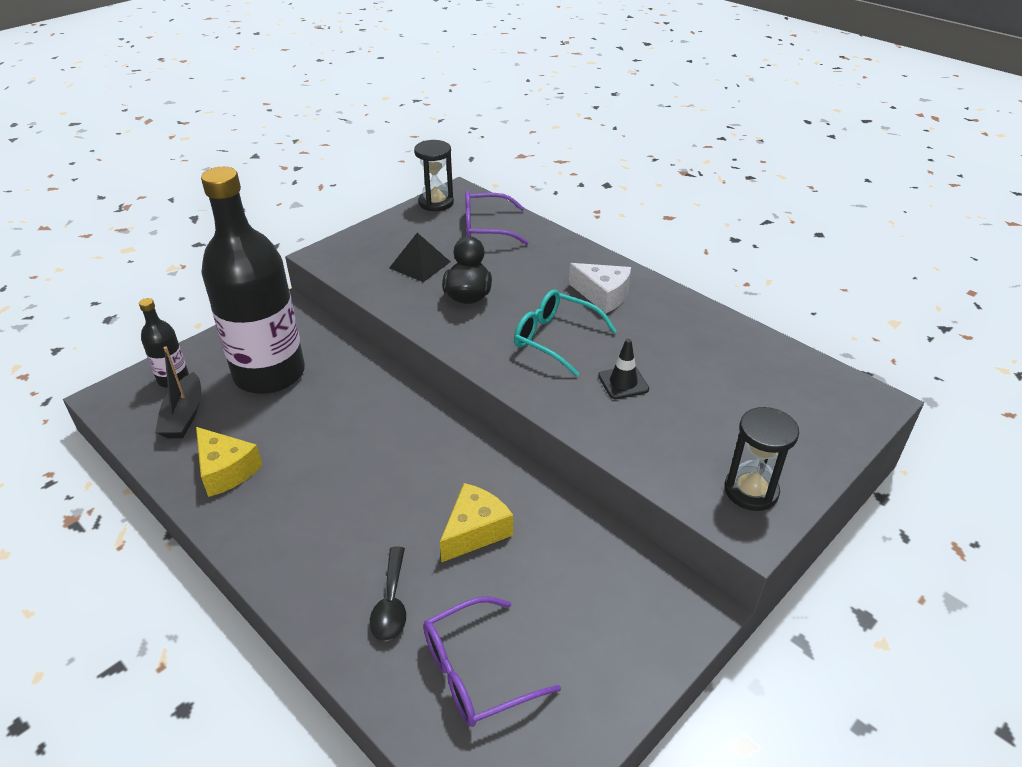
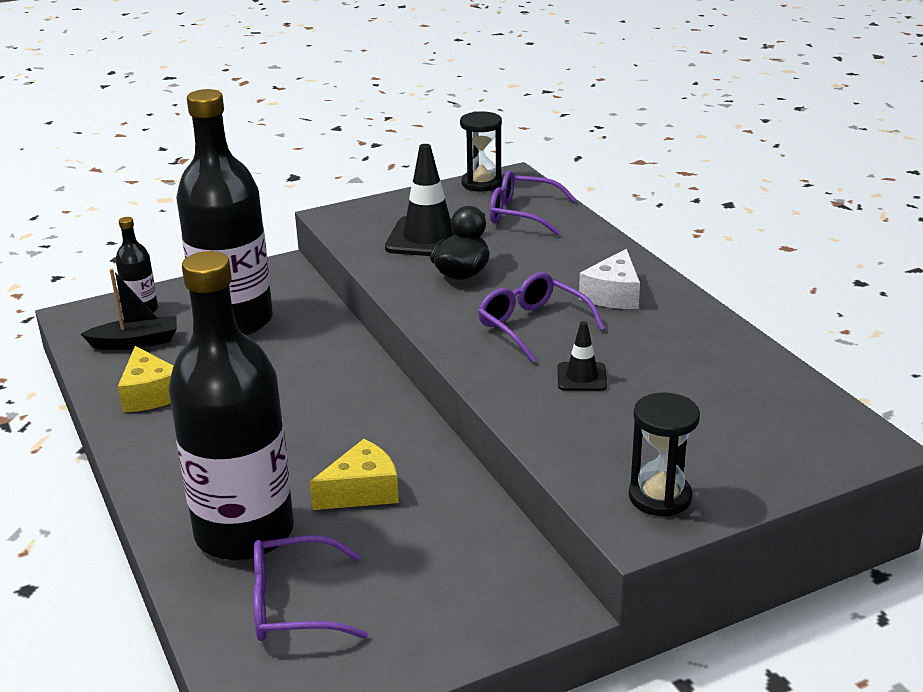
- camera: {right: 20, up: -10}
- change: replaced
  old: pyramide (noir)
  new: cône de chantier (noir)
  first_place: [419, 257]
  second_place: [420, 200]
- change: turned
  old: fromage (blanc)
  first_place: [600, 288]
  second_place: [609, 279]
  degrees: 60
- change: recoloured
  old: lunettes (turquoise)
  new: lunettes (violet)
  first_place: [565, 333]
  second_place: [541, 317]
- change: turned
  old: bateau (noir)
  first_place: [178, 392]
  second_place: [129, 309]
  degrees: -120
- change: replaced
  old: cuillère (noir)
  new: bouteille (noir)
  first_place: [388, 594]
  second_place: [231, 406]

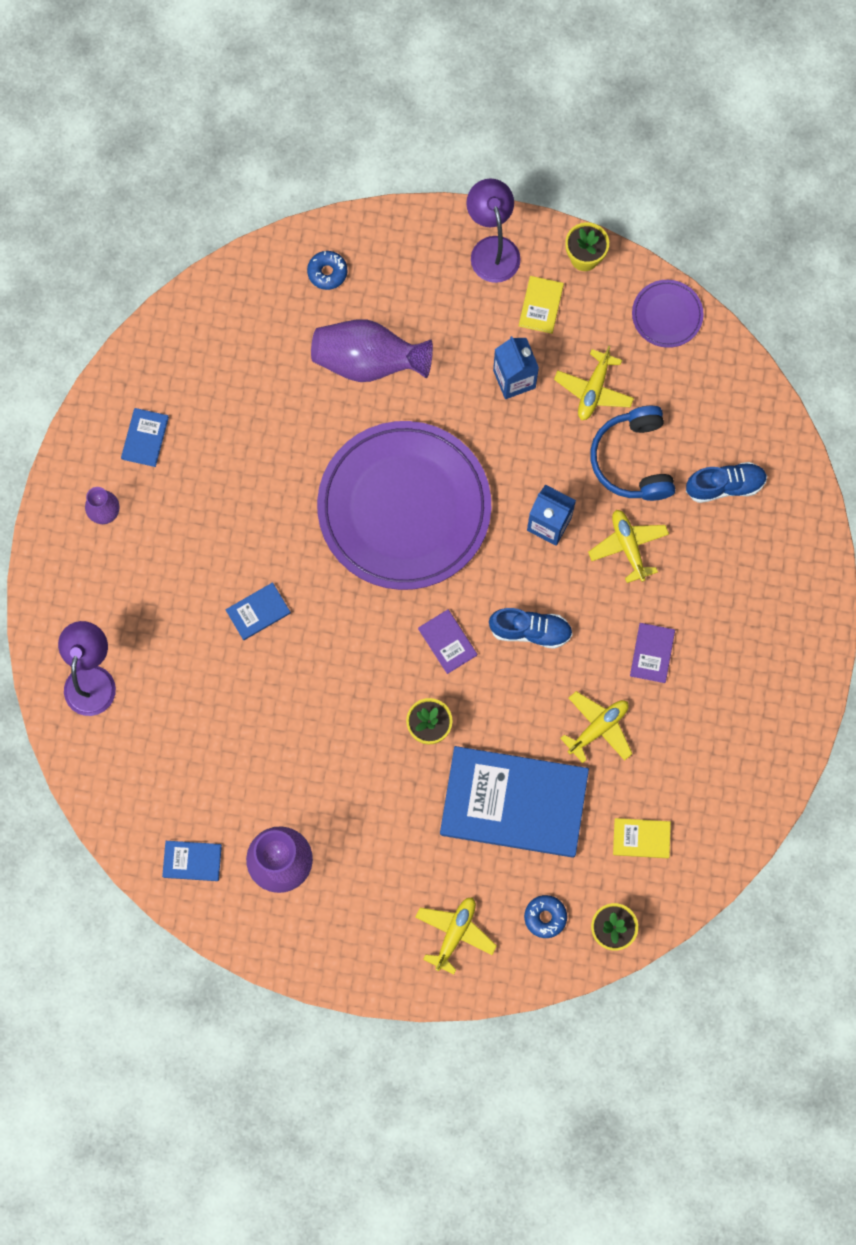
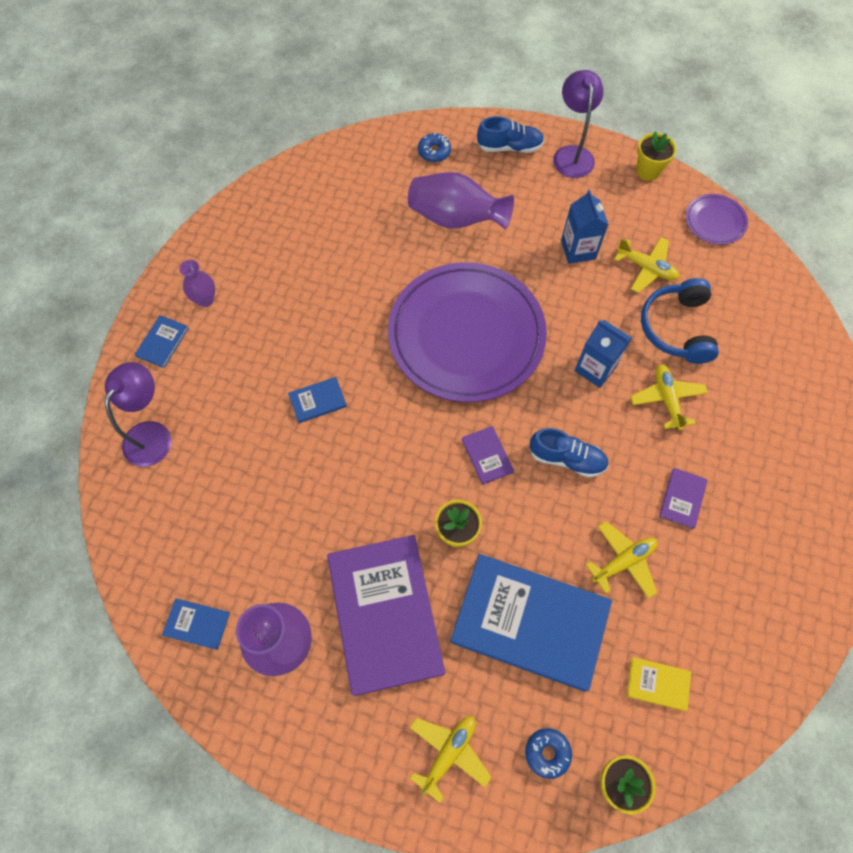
- camera: {right: 10, up: -10}
- change: removed
  old: livre (jaune)
  first_place: [541, 305]
- change: turned
  old: avion (jaune)
  first_place: [594, 383]
  second_place: [646, 265]
  degrees: -90
- change: moved
  old: livre (bleu)
  first_place: [145, 437]
  second_place: [162, 341]
- change: moved
  old: chaussure (bleu)
  first_place: [726, 482]
  second_place: [510, 134]
- change: added
  new: livre (violet)
  second_place: [386, 615]

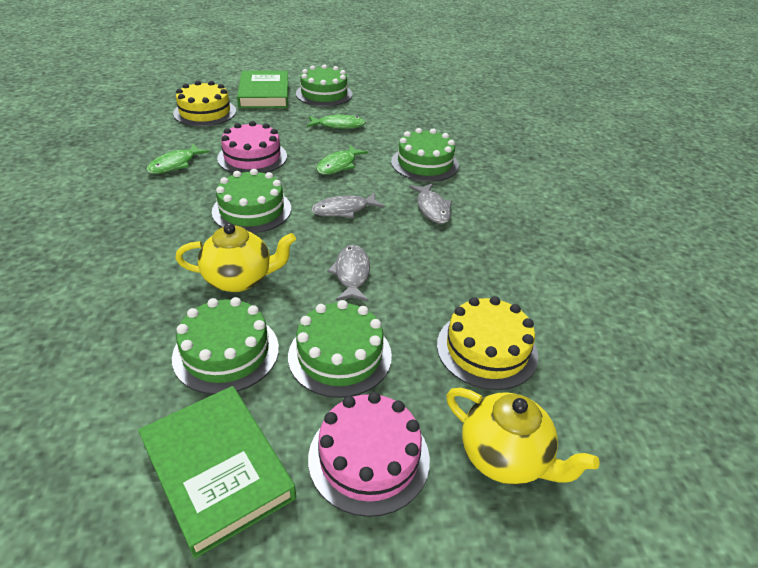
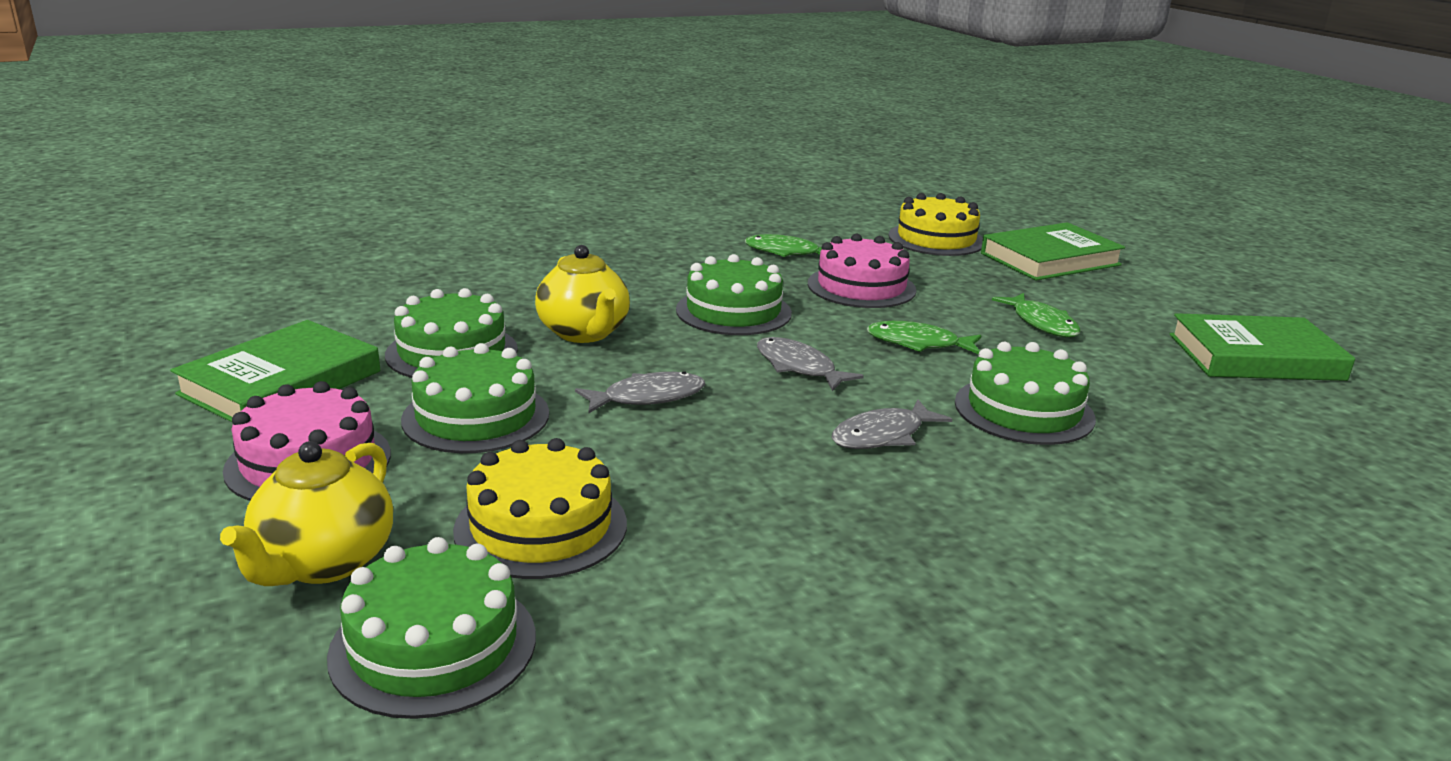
- camera: {right: 70, up: -15}
- change: moved
  old: gâteau (vert)
  first_place: [324, 85]
  second_place: [431, 628]
- change: added
  new: livre (vert)
  second_place: [1262, 347]

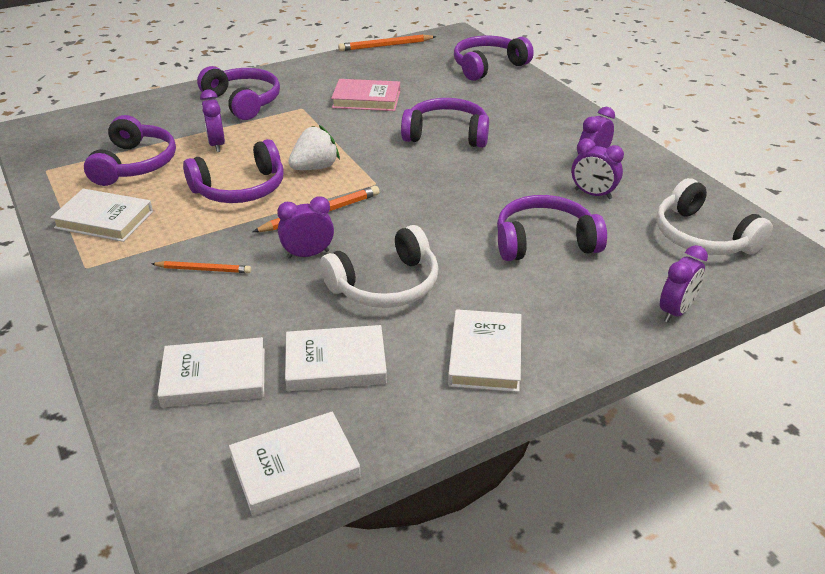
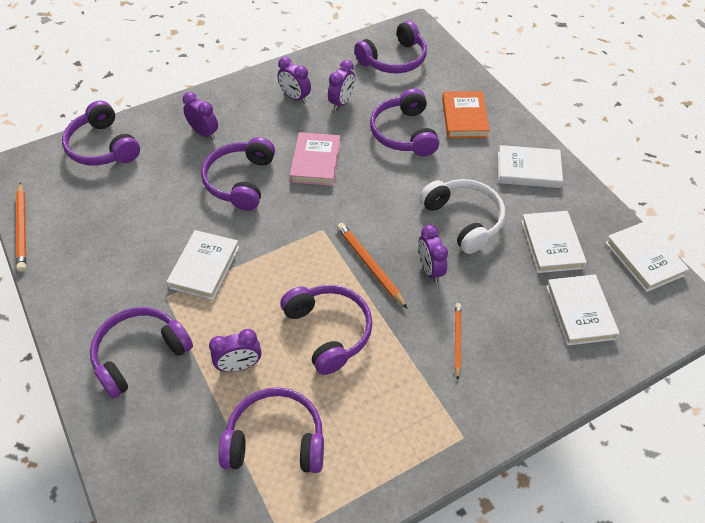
- camera: {right: -90, up: 15}
- change: moved
  old: livre (rose)
  first_place: [365, 95]
  second_place: [315, 159]
- change: removed
  old: fraise (blanc)
  first_place: [314, 147]
- change: recoloured
  old: casque audio (blanc)
  new: casque audio (violet)
  first_place: [714, 216]
  second_place: [390, 46]
- change: moved
  old: livre (blanc)
  first_place: [101, 215]
  second_place: [203, 265]
- change: moved
  old: réveil (violet)
  first_place: [684, 283]
  second_place: [200, 116]
- change: added
  new: livre (orange)
  second_place: [466, 114]

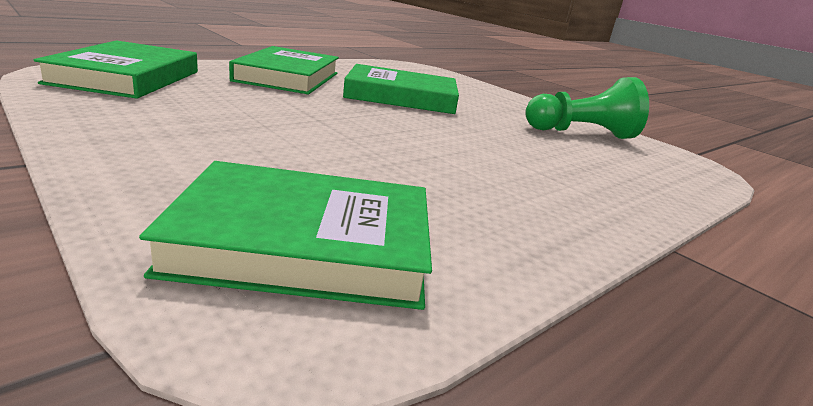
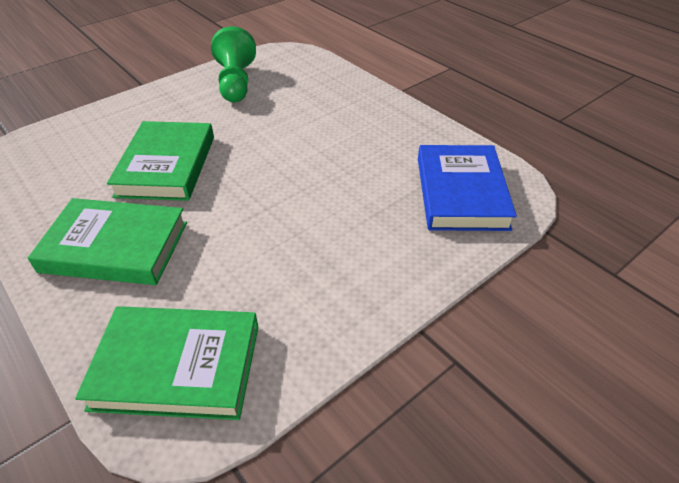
- camera: {right: -85, up: 20}
- change: recoloured
  old: livre (vert)
  new: livre (bleu)
  first_place: [285, 235]
  second_place: [467, 188]

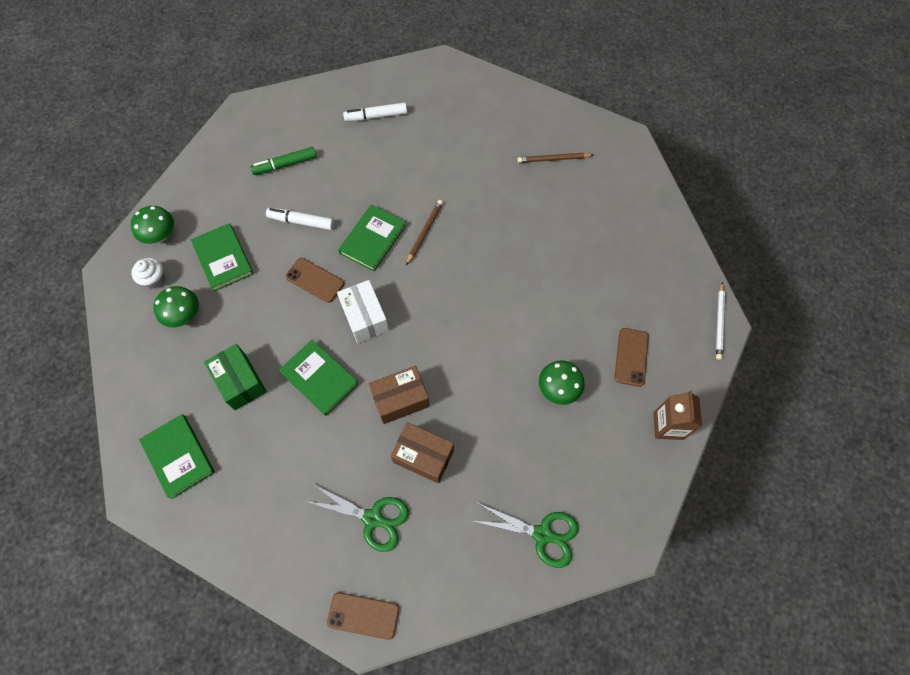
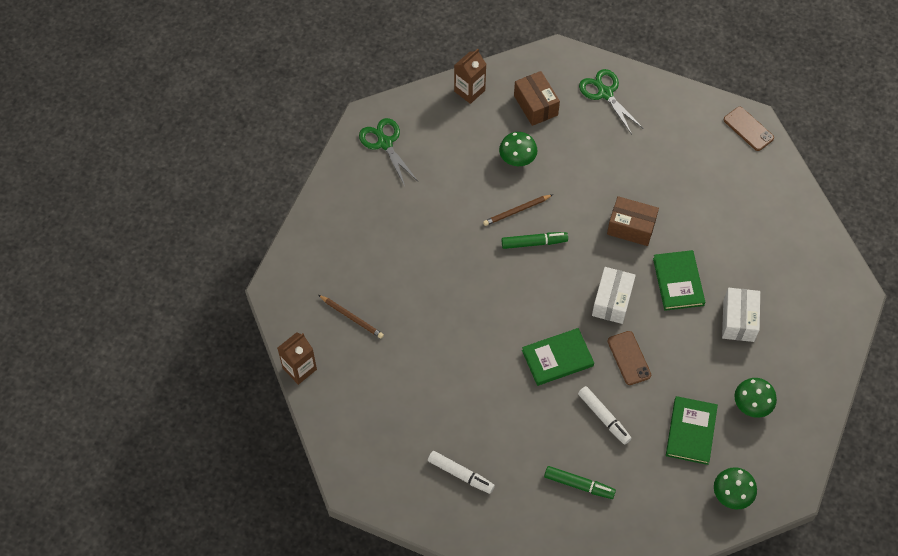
- camera: {right: -140, up: -5}
- change: moved
  old: crayon (marron)
  first_place: [424, 232]
  second_place: [518, 210]
- change: removed
  old: muffin (blanc)
  first_place: [148, 273]
- change: removed
  old: crayon (blanc)
  first_place: [720, 321]
- change: removed
  old: téléphone (marron)
  first_place: [631, 357]
- change: recoloured
  old: boîte (vert)
  new: boîte (blanc)
  first_place: [235, 377]
  second_place: [741, 315]
- change: removed
  old: livre (vert)
  first_place: [177, 456]
- change: moved
  old: boîte (marron)
  first_place: [422, 452]
  second_place: [537, 98]
- change: moved
  old: ciseaux (vert)
  first_place: [357, 518]
  second_place: [388, 152]
- change: added
  new: feutre (vert)
  second_place: [534, 240]
- change: added
  new: brique de lait (marron)
  second_place: [297, 358]

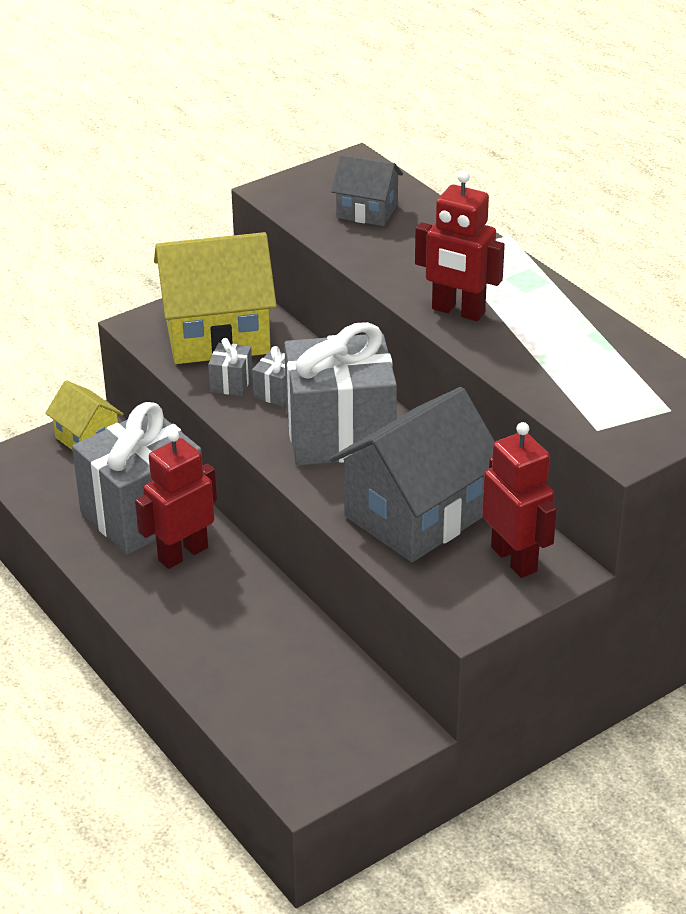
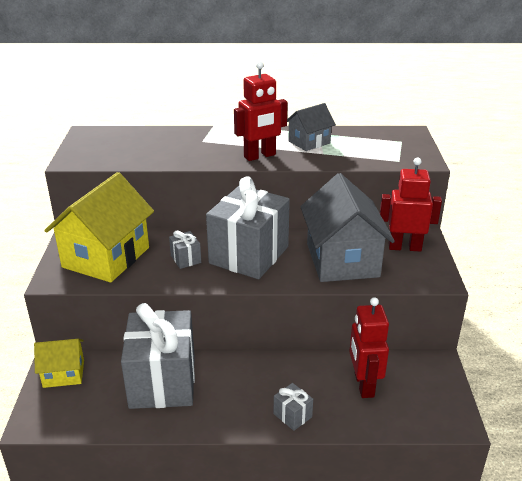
- camera: {right: -55, up: -5}
- change: moved
  old: maison (gris)
  first_place: [367, 190]
  second_place: [311, 127]
- change: moved
  old: cadeau (gris)
  first_place: [230, 367]
  second_place: [293, 407]
- change: moved
  old: robot (rouge)
  first_place: [176, 499]
  second_place: [369, 347]

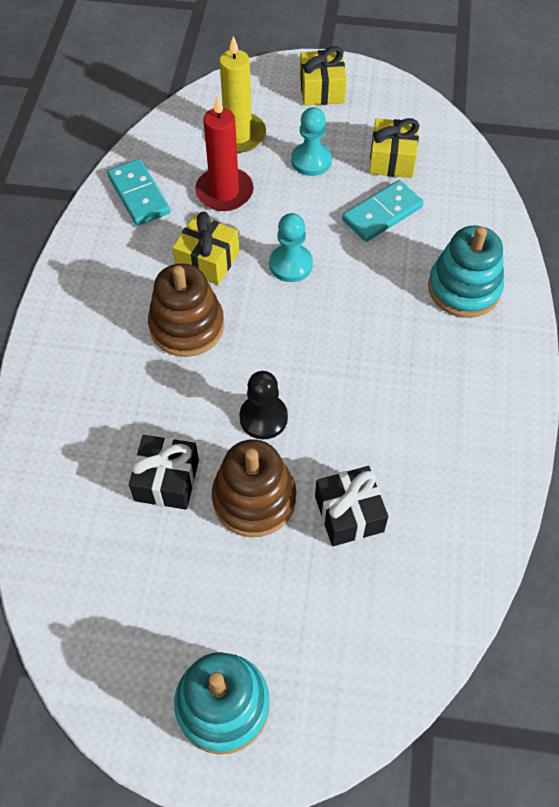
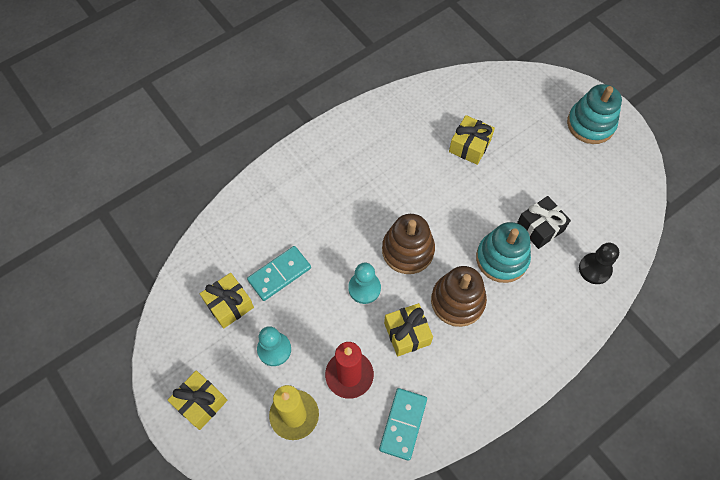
- camera: {right: -135, up: 5}
- change: turned
  old: domino (turquoise)
  first_place: [383, 211]
  second_place: [279, 273]
  degrees: -45
- change: moved
  old: jouet à empiler (turquoise)
  first_place: [466, 272]
  second_place: [503, 252]
- change: moved
  old: pion (noir)
  first_place: [263, 405]
  second_place: [599, 263]
- change: moved
  old: jouet à empiler (marron)
  first_place: [254, 488]
  second_place: [408, 244]
- change: recoloured
  old: cadeau (noir)
  new: cadeau (jaune)
  first_place: [351, 506]
  second_place: [472, 140]

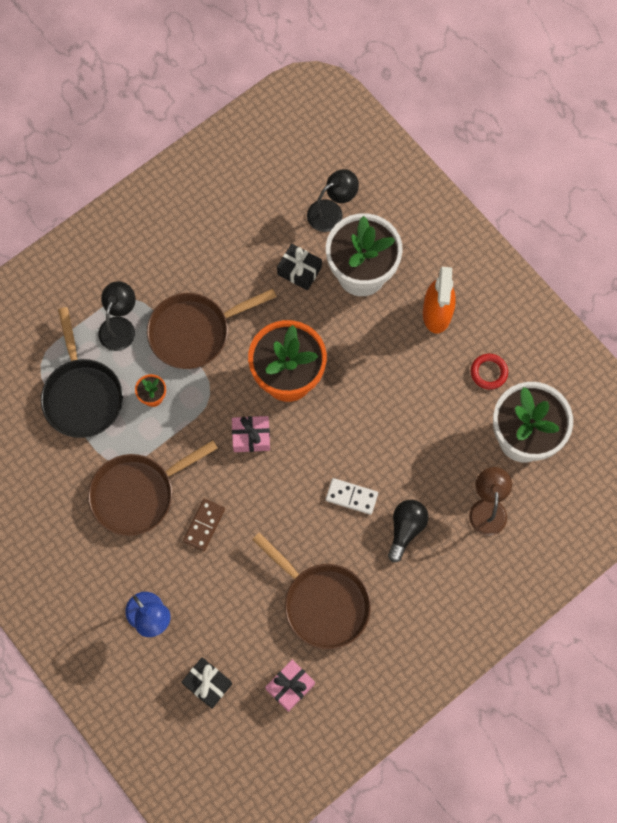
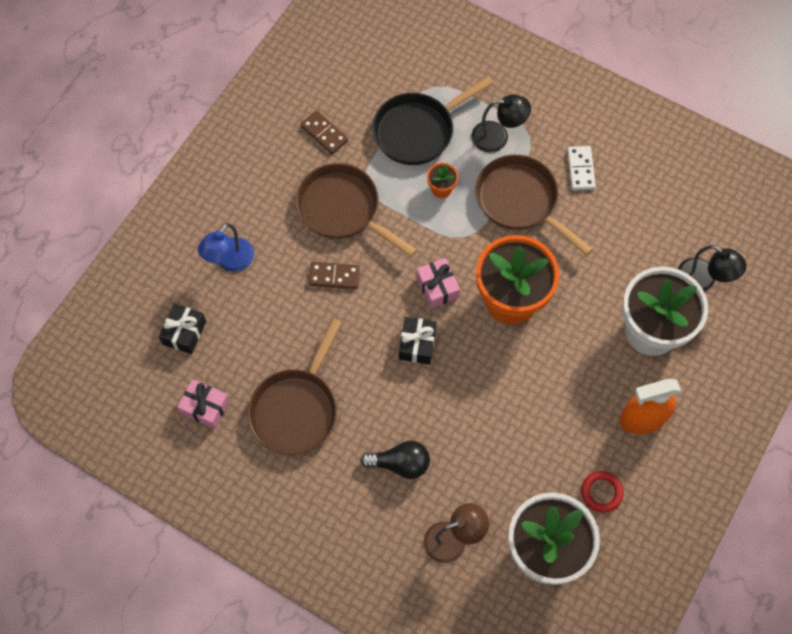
- camera: {right: 70, up: -5}
- change: moved
  old: cadeau (noir)
  first_place: [299, 267]
  second_place: [418, 340]
- change: moved
  old: domino (blanc)
  first_place: [352, 496]
  second_place: [581, 168]
- change: added
  new: domino (marron)
  second_place: [324, 132]

